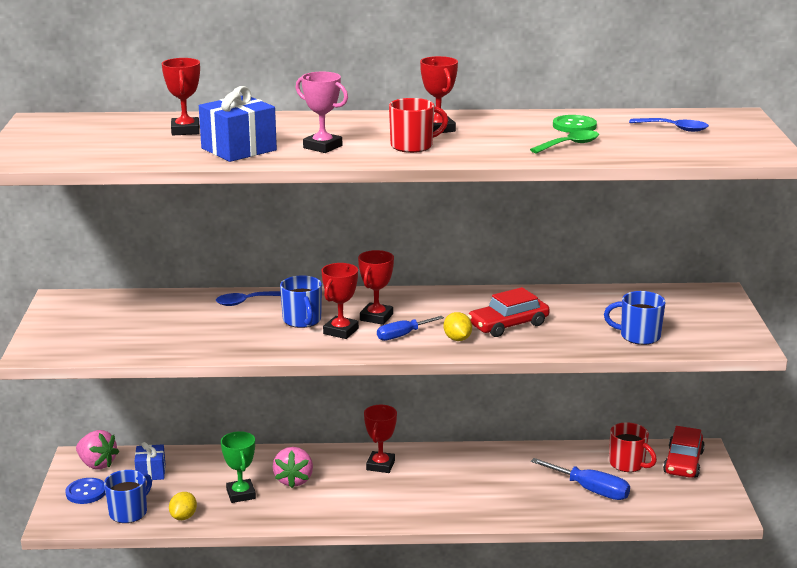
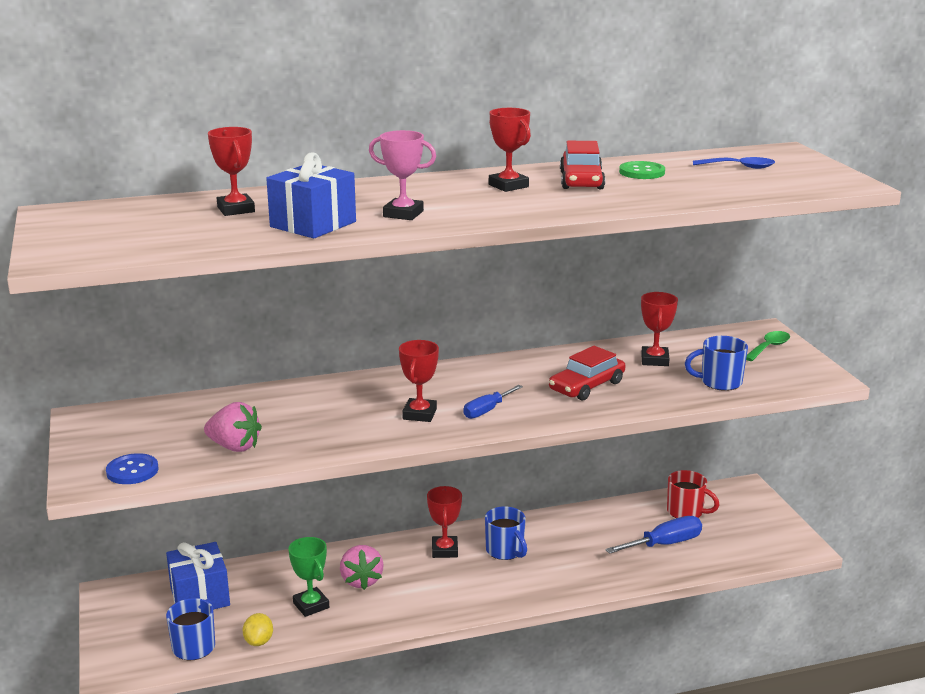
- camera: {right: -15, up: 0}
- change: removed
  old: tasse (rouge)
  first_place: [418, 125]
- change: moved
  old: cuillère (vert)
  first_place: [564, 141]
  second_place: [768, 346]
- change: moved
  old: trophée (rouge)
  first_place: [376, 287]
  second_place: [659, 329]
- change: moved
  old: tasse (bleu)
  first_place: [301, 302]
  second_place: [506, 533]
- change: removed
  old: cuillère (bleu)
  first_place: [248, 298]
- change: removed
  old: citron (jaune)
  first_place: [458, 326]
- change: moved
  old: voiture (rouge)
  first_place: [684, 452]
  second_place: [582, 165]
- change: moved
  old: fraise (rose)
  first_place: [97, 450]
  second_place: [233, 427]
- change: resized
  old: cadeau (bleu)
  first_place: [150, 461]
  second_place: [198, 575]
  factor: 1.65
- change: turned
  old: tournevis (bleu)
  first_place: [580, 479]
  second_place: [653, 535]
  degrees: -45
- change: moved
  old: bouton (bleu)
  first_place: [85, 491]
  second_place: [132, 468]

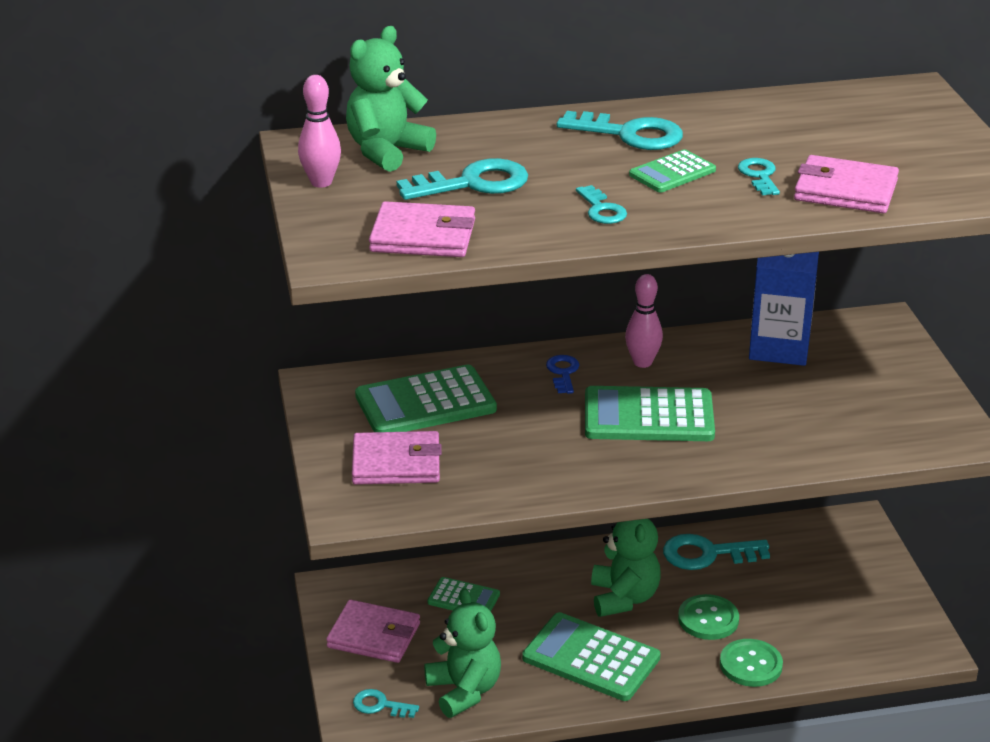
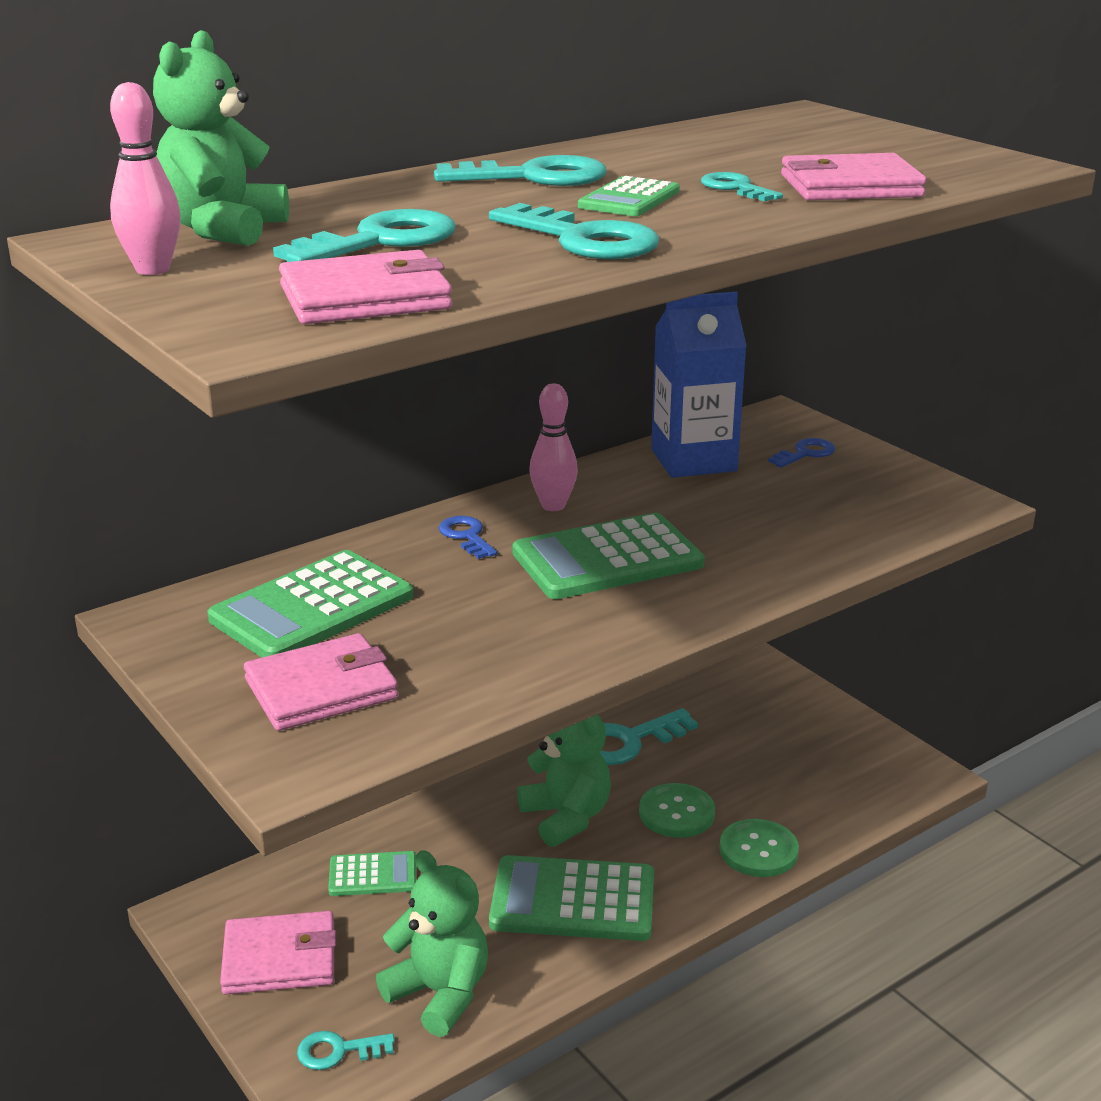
- camera: {right: -25, up: -5}
- change: resized
  old: clé (turquoise)
  first_place: [601, 204]
  second_place: [574, 231]
  factor: 1.76
- change: added
  new: clé (bleu)
  second_place: [801, 453]

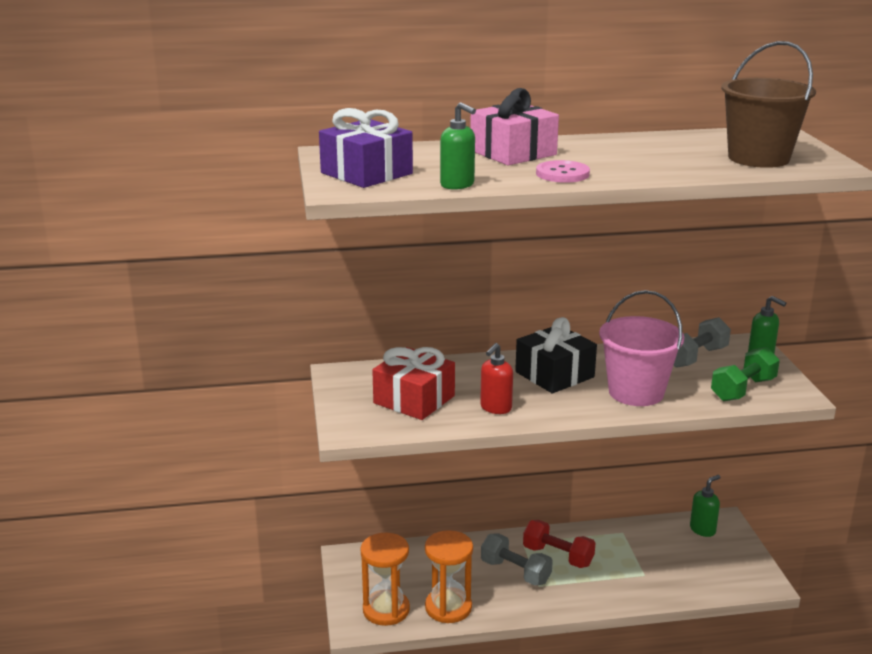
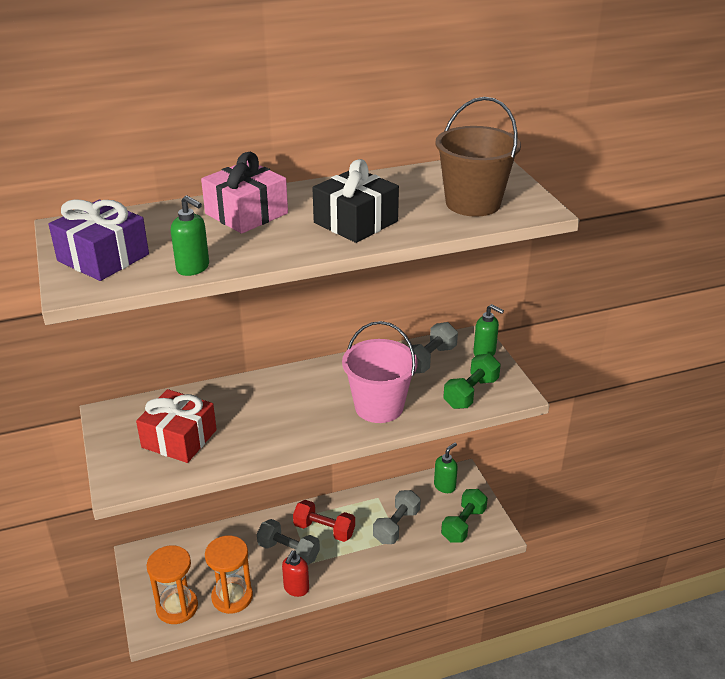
- camera: {right: -10, up: 10}
- change: removed
  old: bouton (rose)
  first_place: [563, 171]
- change: moved
  old: cadeau (noir)
  first_place: [556, 355]
  second_place: [355, 201]
- change: moved
  old: distributeur de savon (rouge)
  first_place: [496, 378]
  second_place: [295, 573]
- change: added
  new: haltère (vert)
  second_place: [464, 516]
- change: added
  new: haltère (gris)
  second_place: [397, 517]

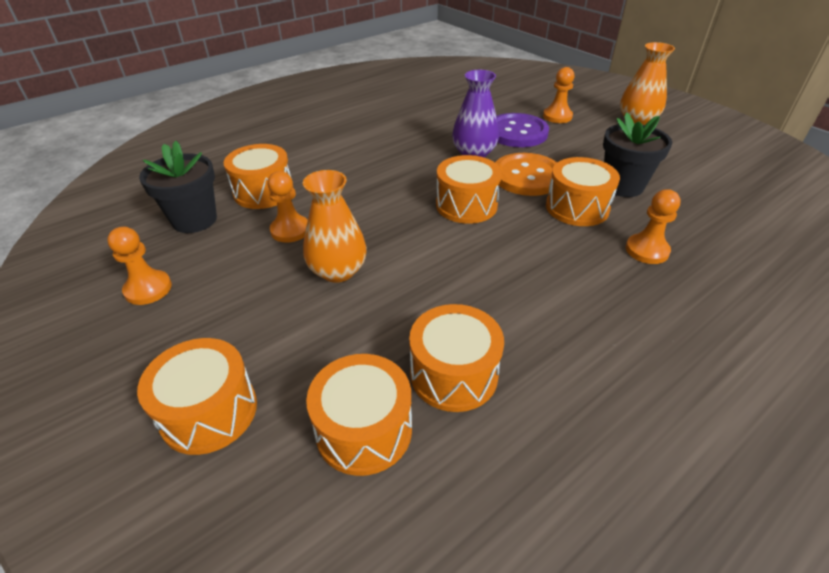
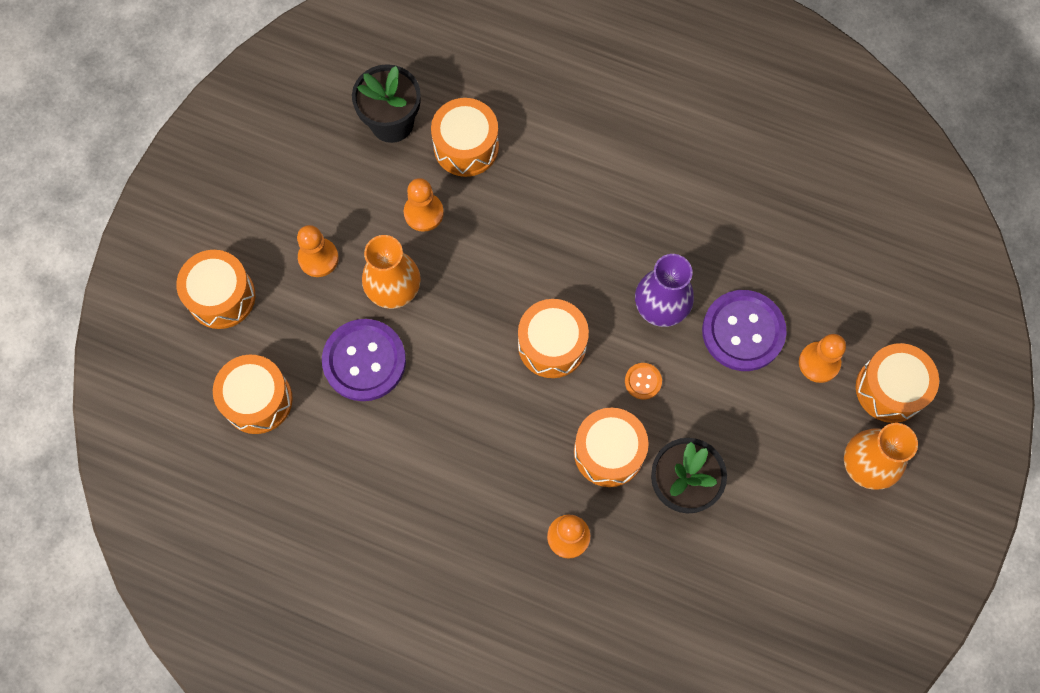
- camera: {right: 60, up: 30}
- change: resized
  old: bouton (orange)
  first_place: [526, 174]
  second_place: [643, 381]
  factor: 0.44
- change: moved
  old: pion (orange)
  first_place: [139, 266]
  second_place: [318, 251]
- change: moved
  old: tambour (orange)
  first_place: [456, 358]
  second_place: [897, 383]
- change: added
  new: bouton (violet)
  second_place: [364, 360]

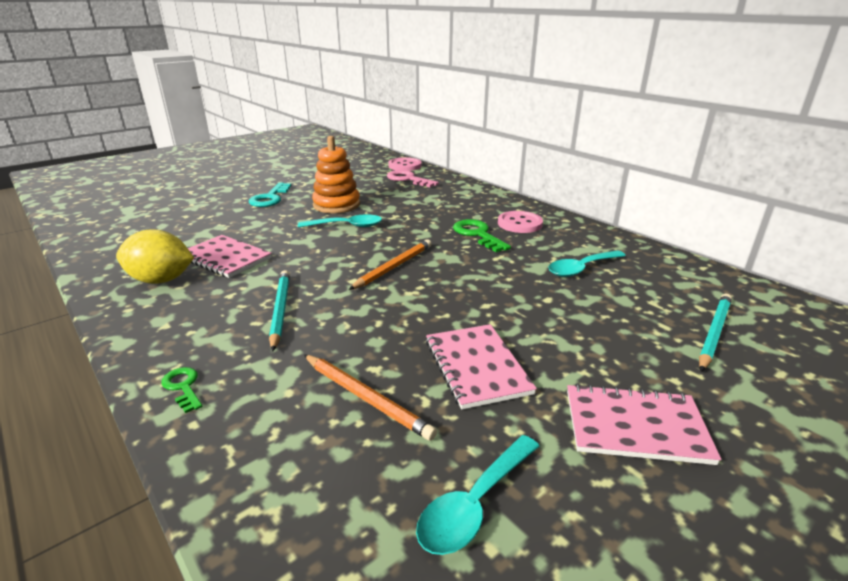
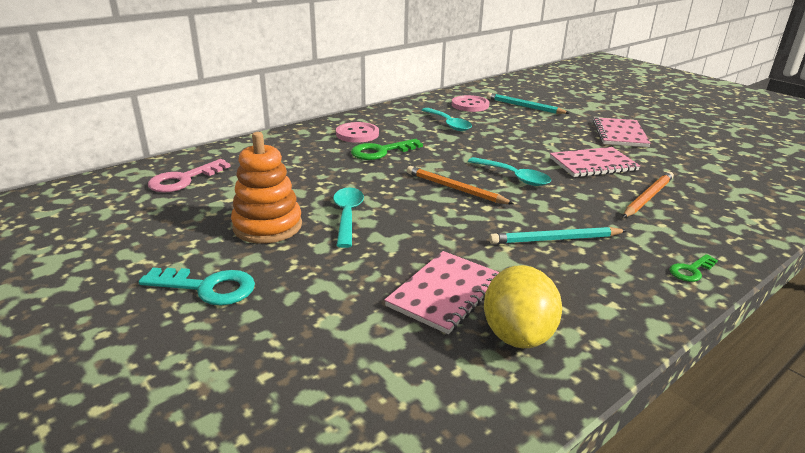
- camera: {right: -90, up: 0}
- change: moved
  old: bouton (rose)
  first_place: [405, 164]
  second_place: [470, 103]
- change: moved
  old: cuillère (turquoise)
  first_place: [478, 495]
  second_place: [509, 171]

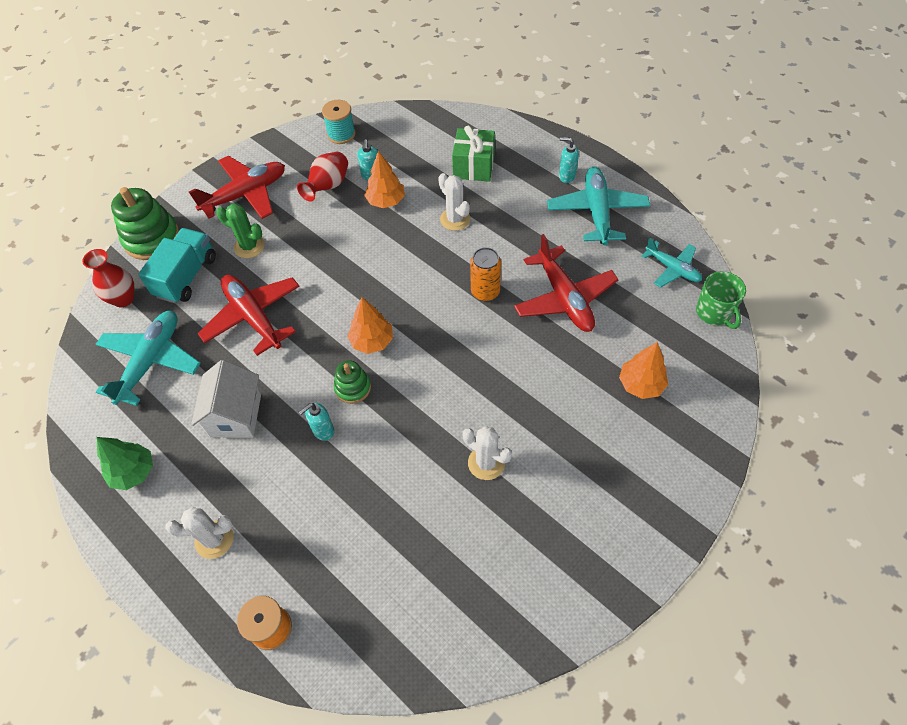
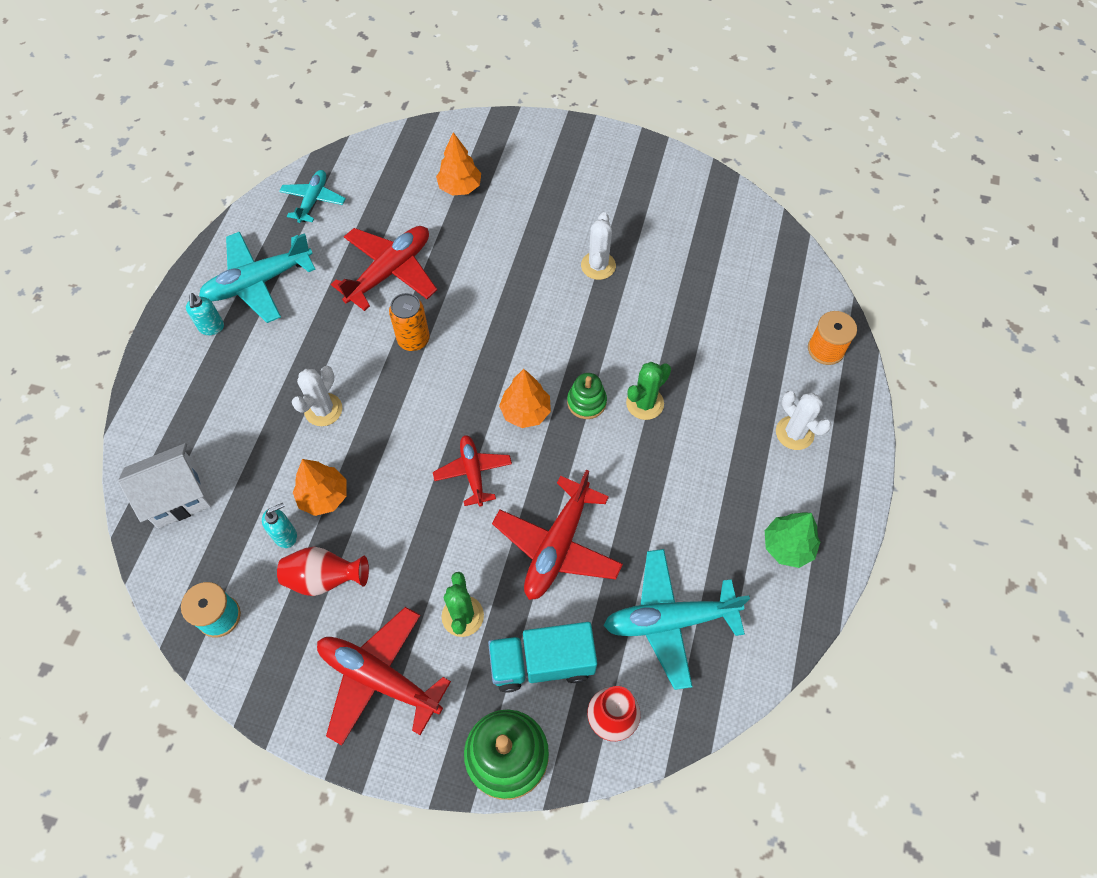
- camera: {right: -120, up: 5}
- change: removed
  old: cadeau (vert)
  first_place: [473, 154]
- change: removed
  old: tasse (vert)
  first_place: [721, 300]
- change: moved
  old: maison (blanc)
  first_place: [226, 399]
  second_place: [164, 485]
- change: replaced
  old: distributeur de savon (turquoise)
  new: cactus (vert)
  first_place: [316, 422]
  second_place: [648, 391]
- change: added
  new: avion (rouge)
  second_place: [472, 471]

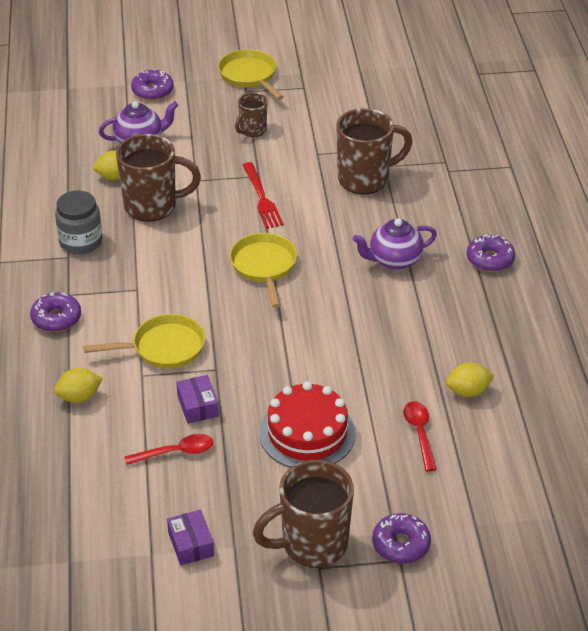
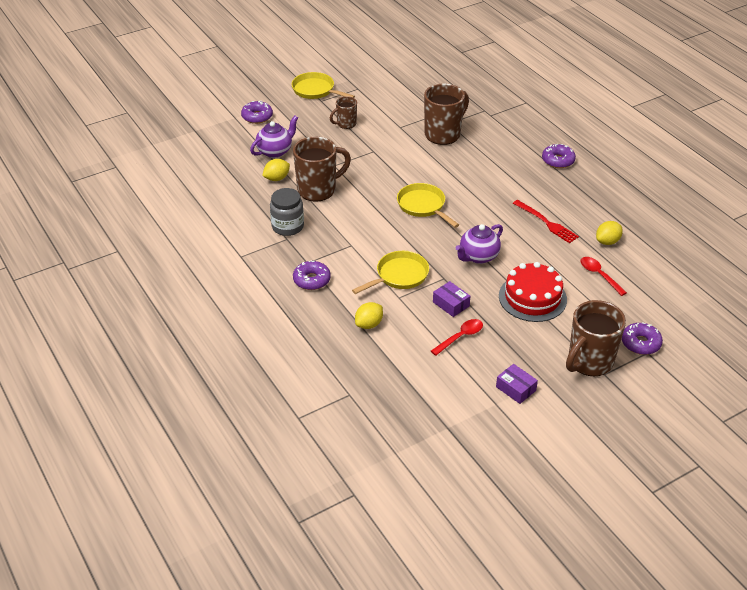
- camera: {right: -25, up: 0}
- change: turned
  old: tasse (marron)
  first_place: [251, 114]
  second_place: [343, 112]
  degrees: 45
- change: moved
  old: fourchette (rouge)
  first_place: [263, 195]
  second_place: [546, 221]
- change: moved
  old: théière (violet)
  first_place: [395, 244]
  second_place: [479, 244]

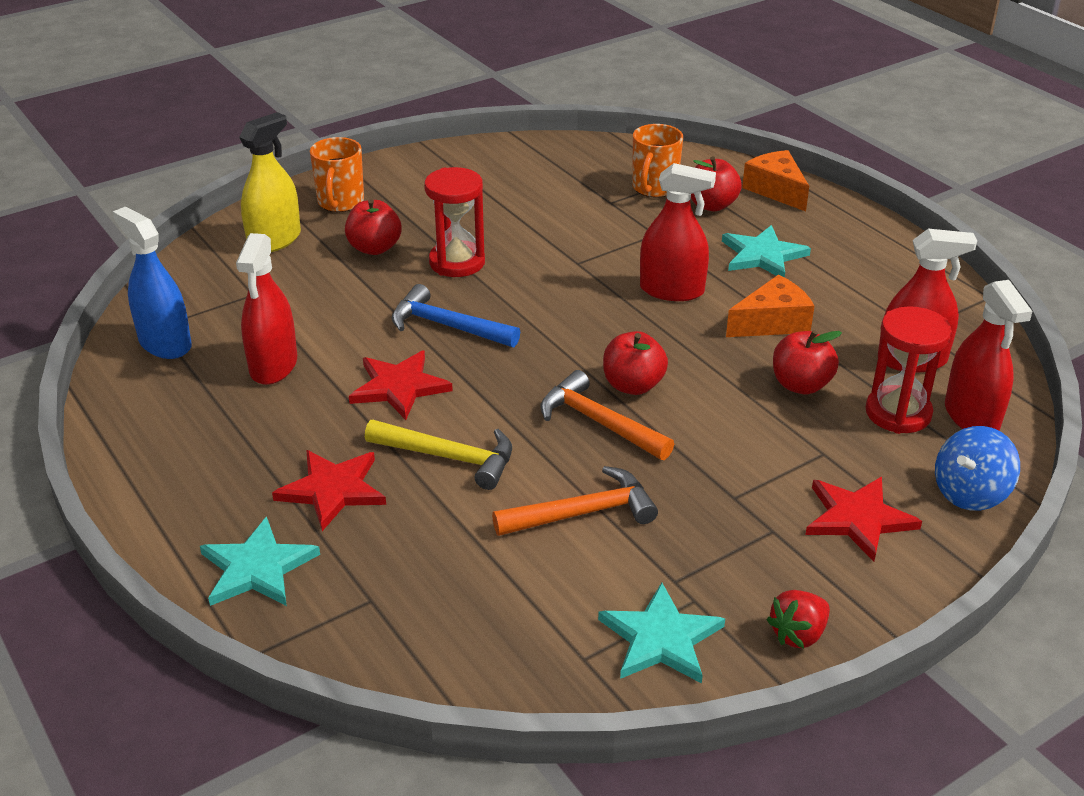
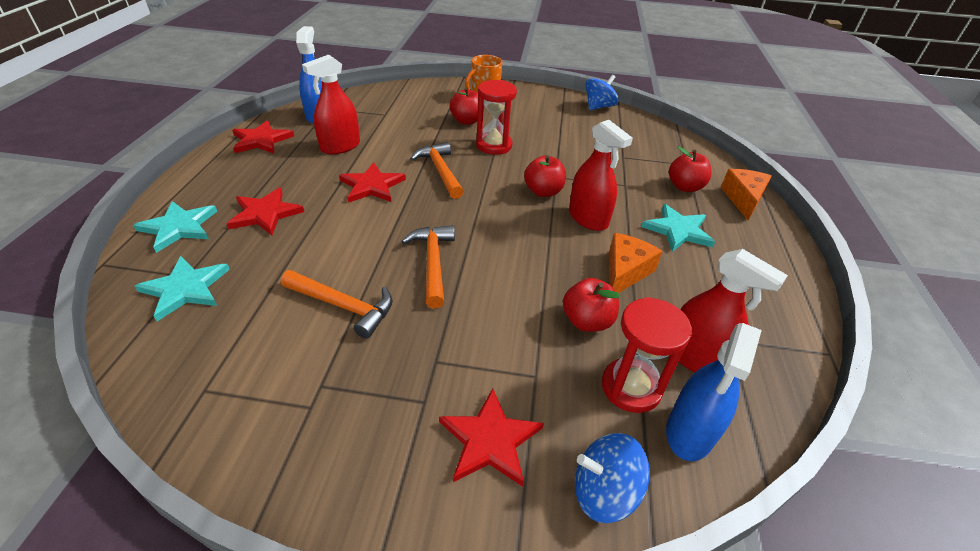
- camera: {right: 40, up: 5}
- change: removed
  old: vaporisateur (jaune)
  first_place: [270, 182]
- change: removed
  old: tasse (orange)
  first_place: [657, 160]
- change: turned
  old: fromage (orange)
  first_place: [770, 306]
  second_place: [635, 263]
  degrees: -75
- change: recoloured
  old: vaporisateur (rouge)
  new: vaporisateur (bleu)
  first_place: [989, 355]
  second_place: [714, 392]
- change: recoloured
  old: marteau (bleu)
  new: marteau (orange)
  first_place: [456, 315]
  second_place: [437, 170]
- change: moved
  old: pomme (rouge)
  first_place: [635, 363]
  second_place: [545, 176]
- change: removed
  old: marteau (jaune)
  first_place: [438, 455]
- change: moved
  old: étoile (turquoise)
  first_place: [661, 633]
  second_place: [182, 288]
- change: removed
  old: fraise (rouge)
  first_place: [798, 619]
- change: added
  new: toupie (bleu)
  second_place: [602, 92]
- change: added
  new: étoile (rouge)
  second_place: [263, 137]

